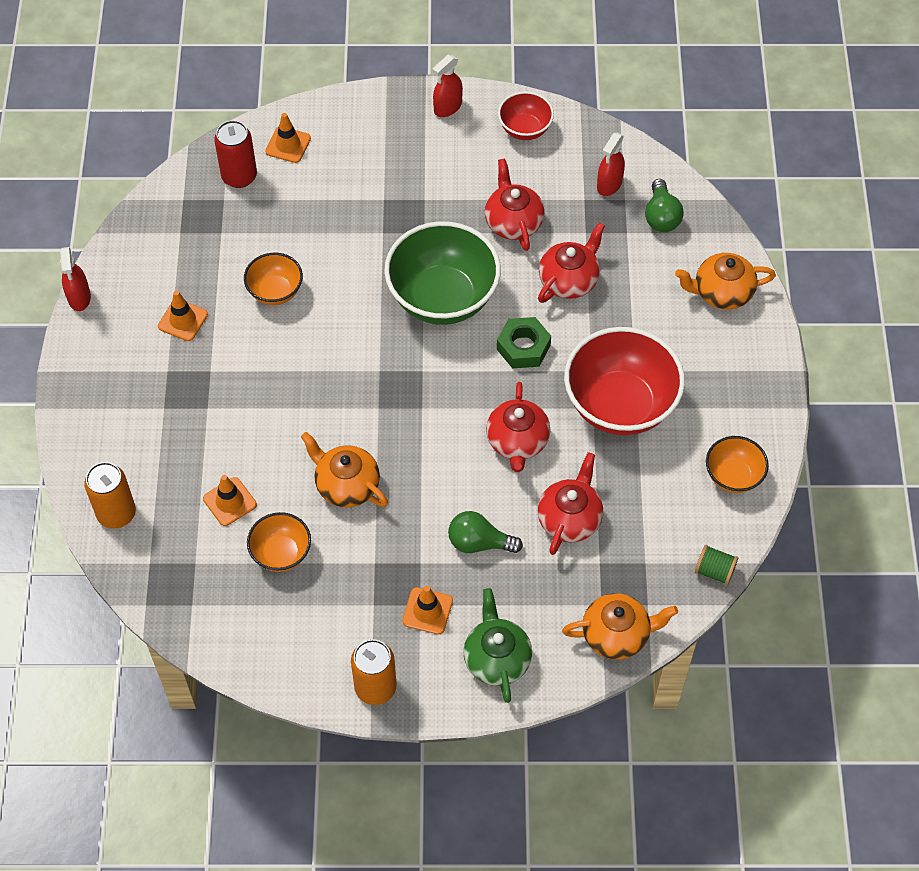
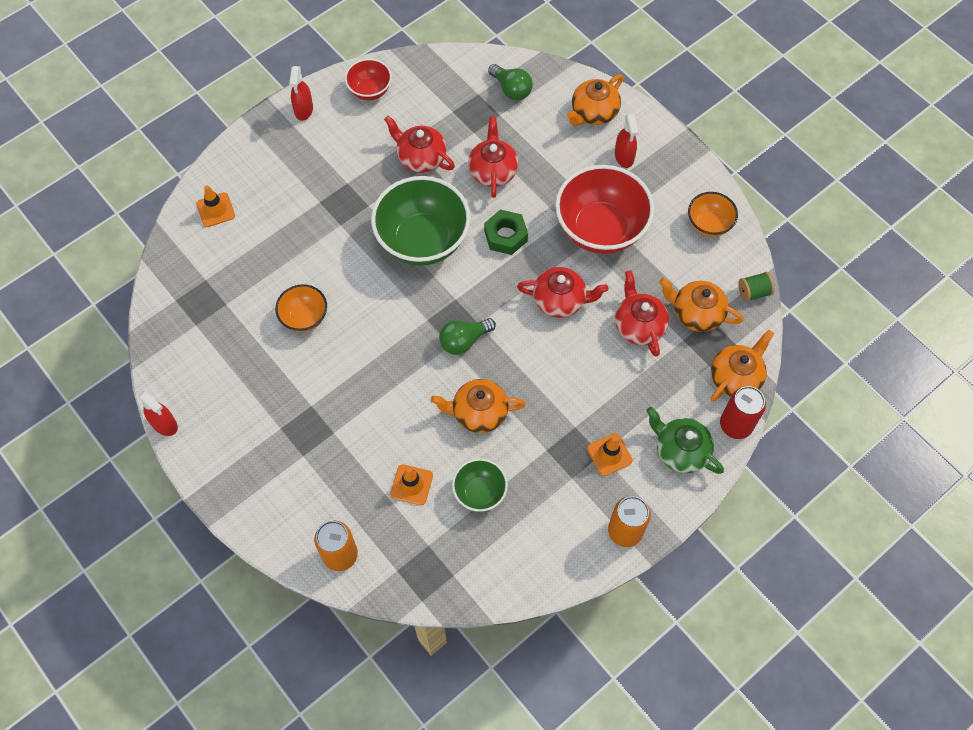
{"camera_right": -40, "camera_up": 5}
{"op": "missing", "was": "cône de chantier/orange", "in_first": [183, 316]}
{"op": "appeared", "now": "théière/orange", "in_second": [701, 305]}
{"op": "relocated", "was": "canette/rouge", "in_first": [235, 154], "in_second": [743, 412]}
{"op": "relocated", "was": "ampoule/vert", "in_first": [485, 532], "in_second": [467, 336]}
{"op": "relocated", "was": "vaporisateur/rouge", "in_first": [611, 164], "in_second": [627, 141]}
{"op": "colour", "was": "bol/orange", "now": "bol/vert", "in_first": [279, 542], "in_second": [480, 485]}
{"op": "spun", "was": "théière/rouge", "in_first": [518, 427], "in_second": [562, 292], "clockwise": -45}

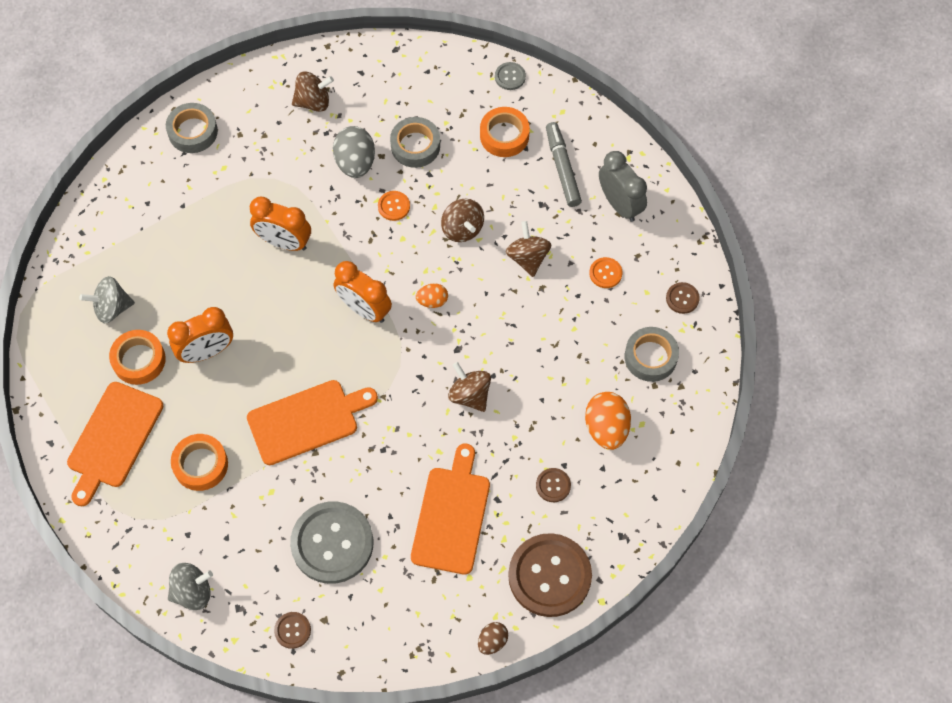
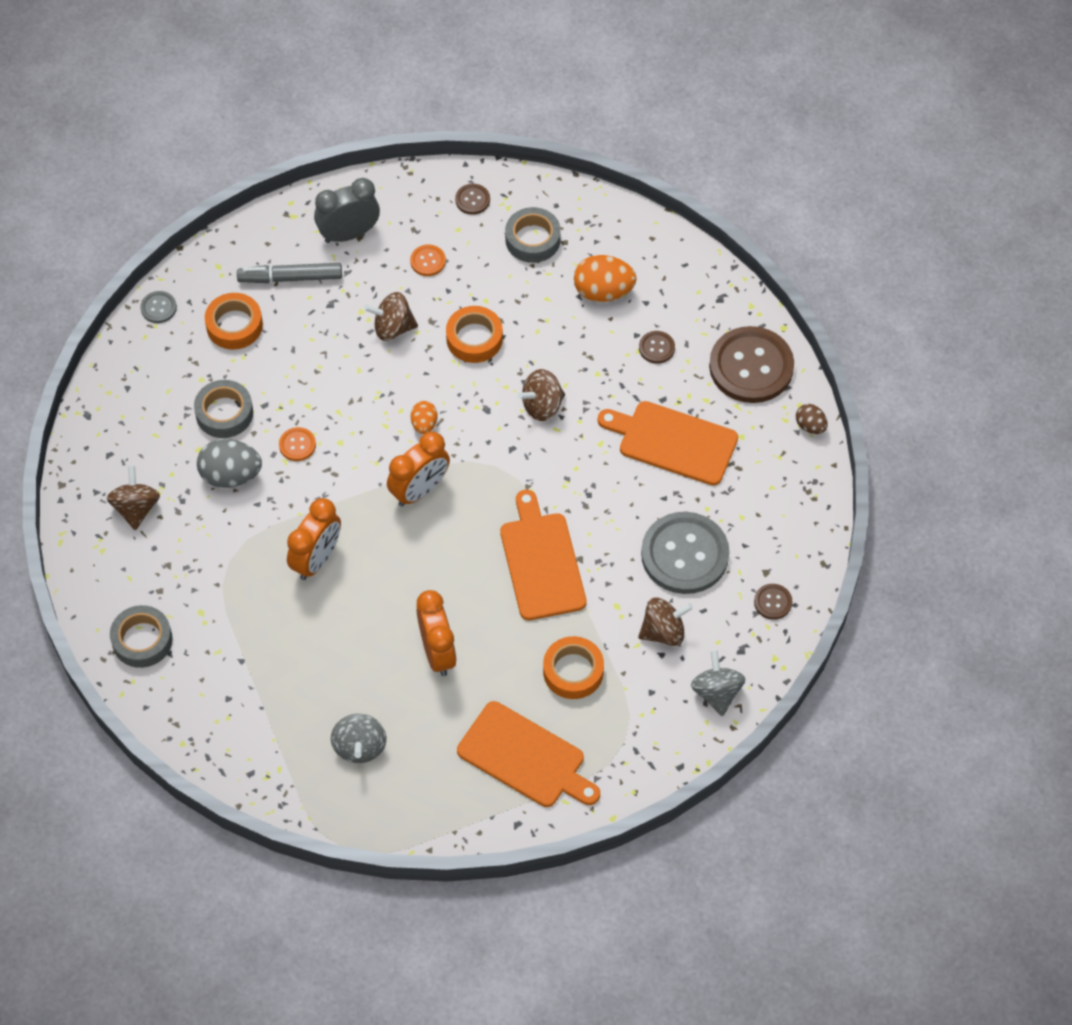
{"camera_right": -80, "camera_up": -5}
{"op": "relocated", "was": "ruban adhésif/orange", "in_first": [137, 357], "in_second": [474, 334]}
{"op": "relocated", "was": "toupie/marron", "in_first": [462, 220], "in_second": [665, 621]}

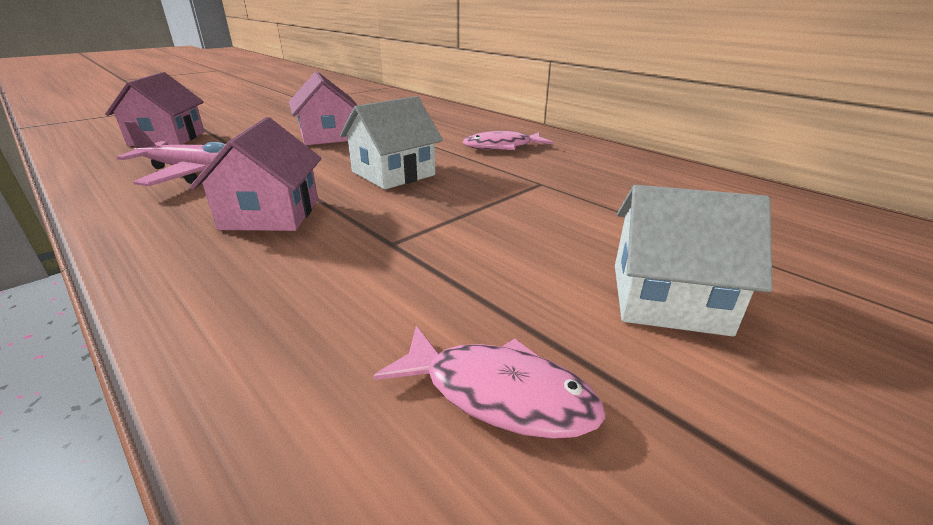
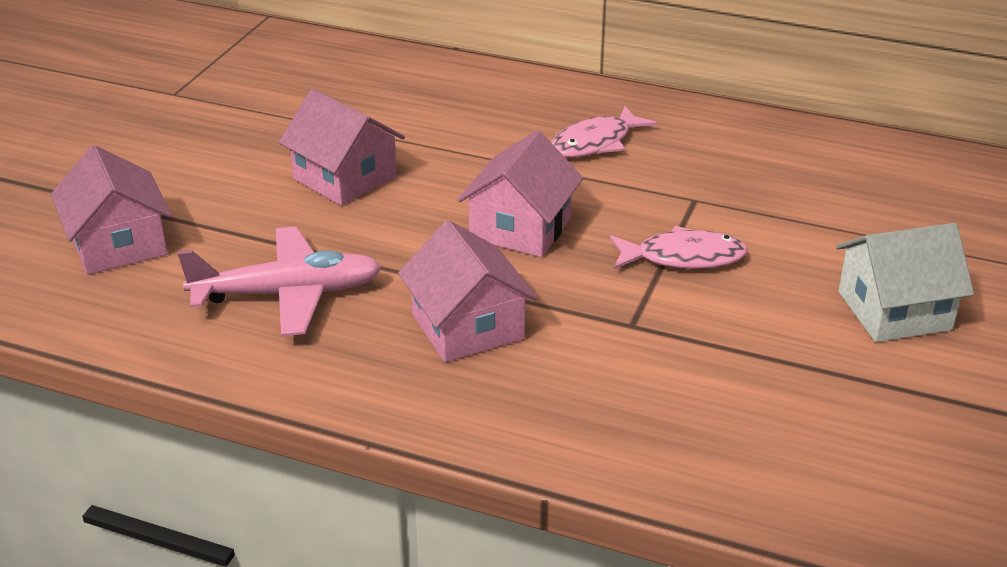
{"camera_right": -25, "camera_up": 5}
{"op": "relocated", "was": "poisson/rose", "in_first": [489, 382], "in_second": [679, 247]}
{"op": "colour", "was": "maison/blanc", "now": "maison/rose", "in_first": [391, 143], "in_second": [520, 193]}

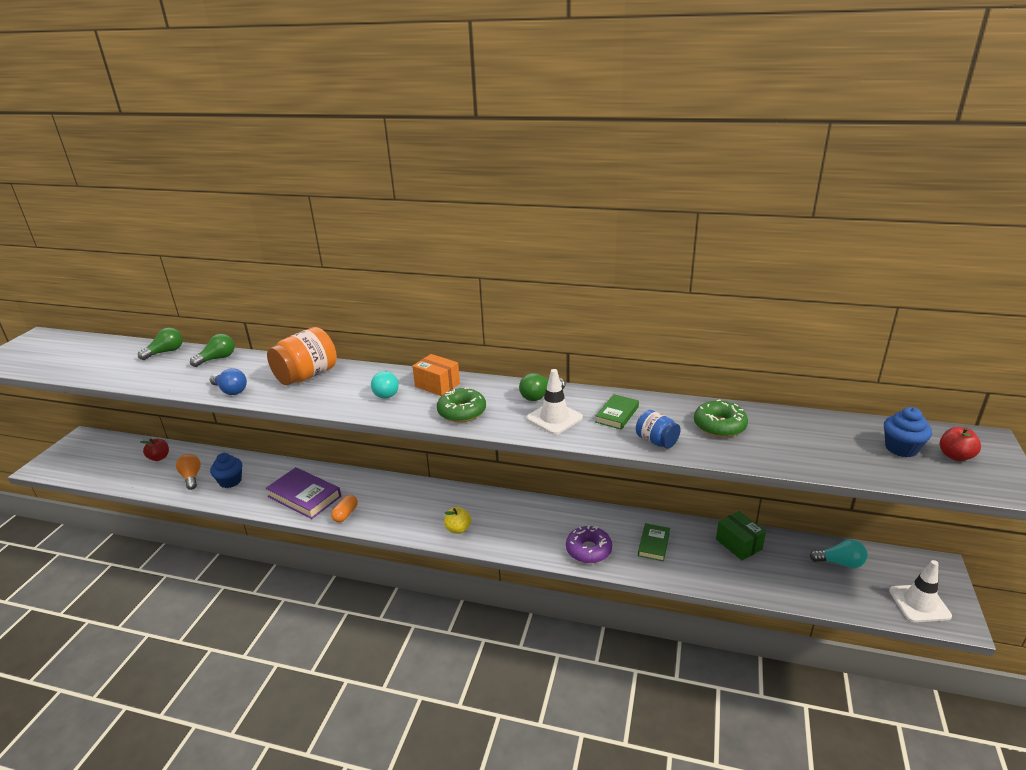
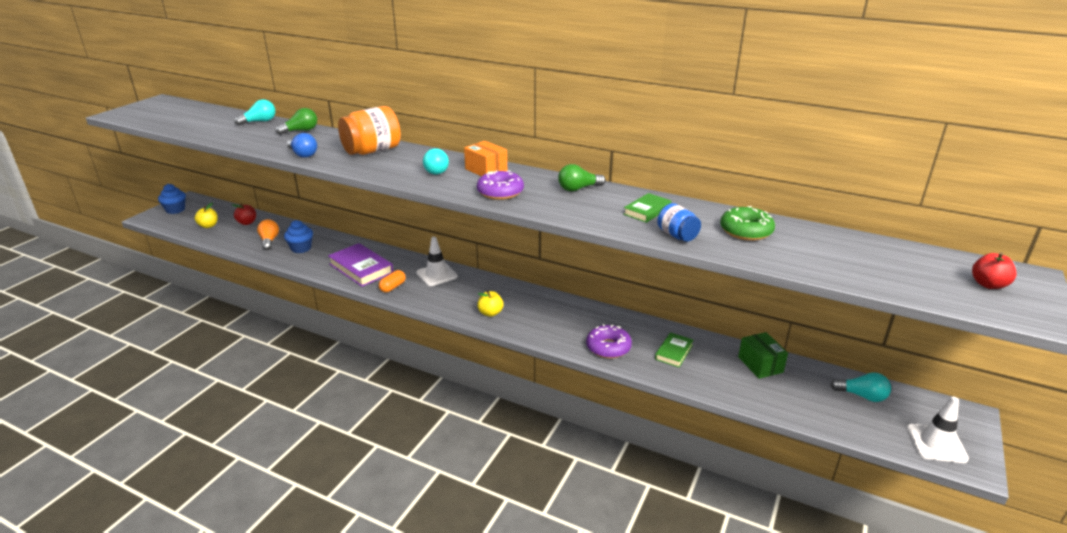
{"camera_right": 10, "camera_up": 0}
{"op": "appeared", "now": "pomme/jaune", "in_second": [206, 215]}
{"op": "relocated", "was": "cône de chantier/blanc", "in_first": [554, 402], "in_second": [437, 261]}
{"op": "relocated", "was": "muffin/bleu", "in_first": [908, 432], "in_second": [172, 199]}
{"op": "colour", "was": "ampoule/vert", "now": "ampoule/turquoise", "in_first": [160, 344], "in_second": [254, 112]}
{"op": "colour", "was": "beignet/vert", "now": "beignet/violet", "in_first": [461, 404], "in_second": [500, 185]}

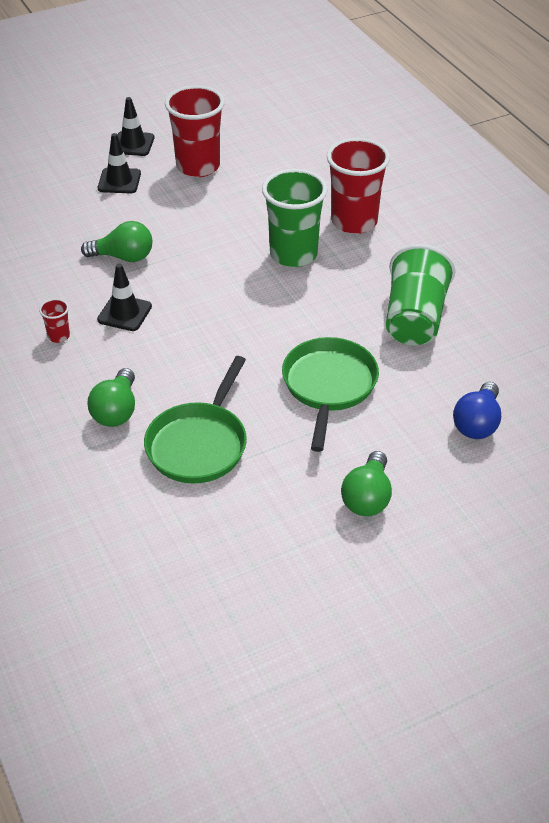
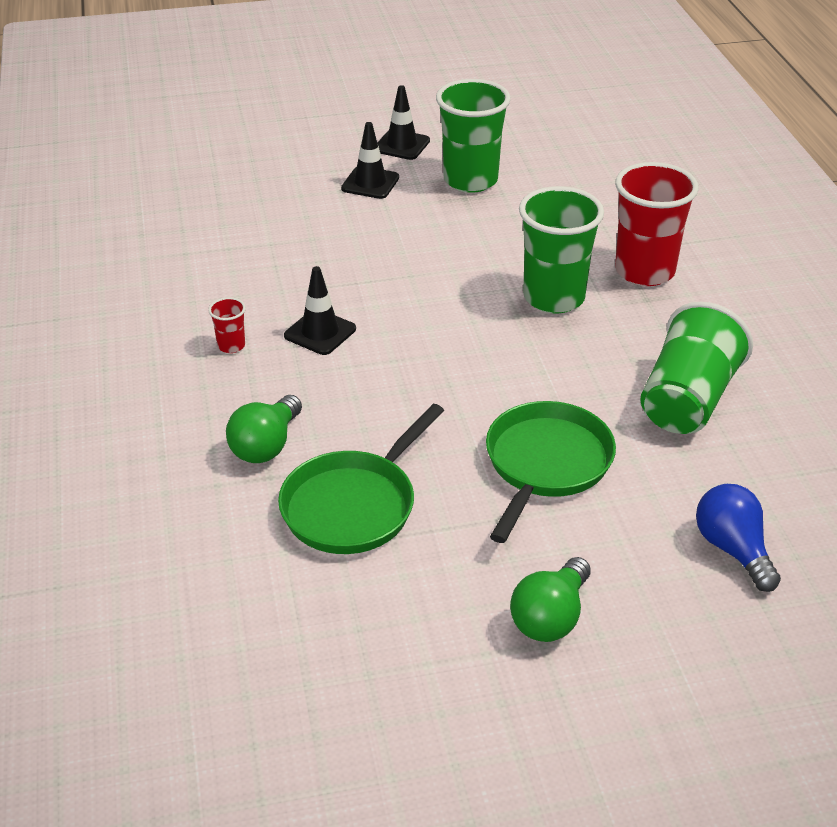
{"camera_right": 15, "camera_up": -5}
{"op": "missing", "was": "ampoule/vert", "in_first": [116, 241]}
{"op": "colour", "was": "gobelet/rouge", "now": "gobelet/vert", "in_first": [195, 131], "in_second": [473, 136]}
{"op": "spun", "was": "ampoule/bleu", "in_first": [477, 410], "in_second": [738, 538], "clockwise": 120}

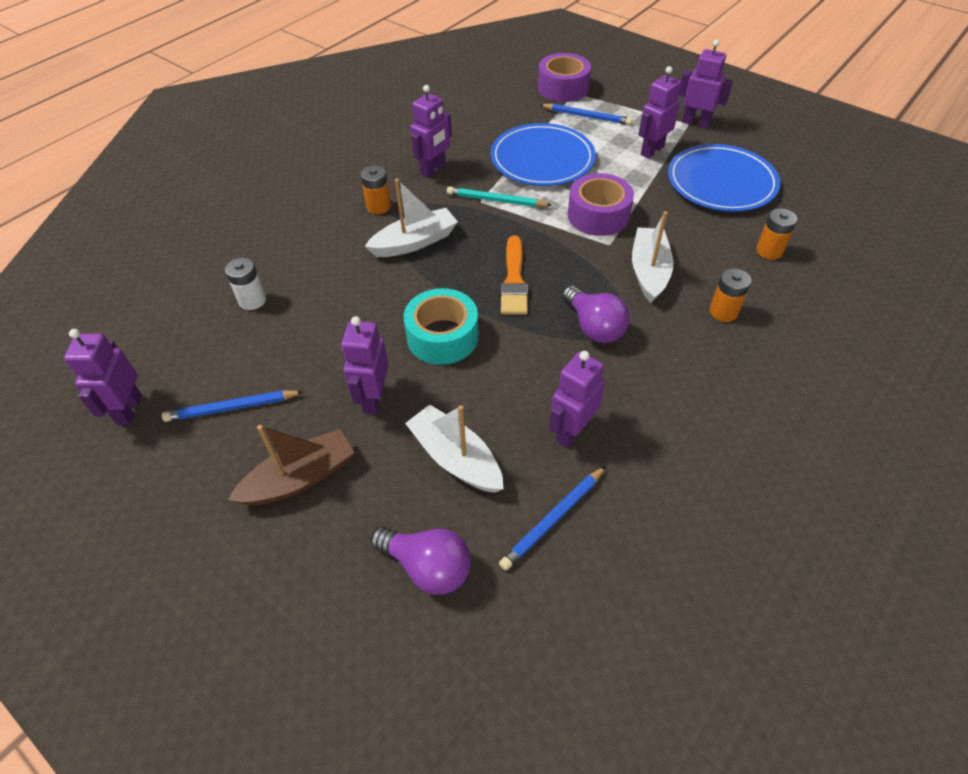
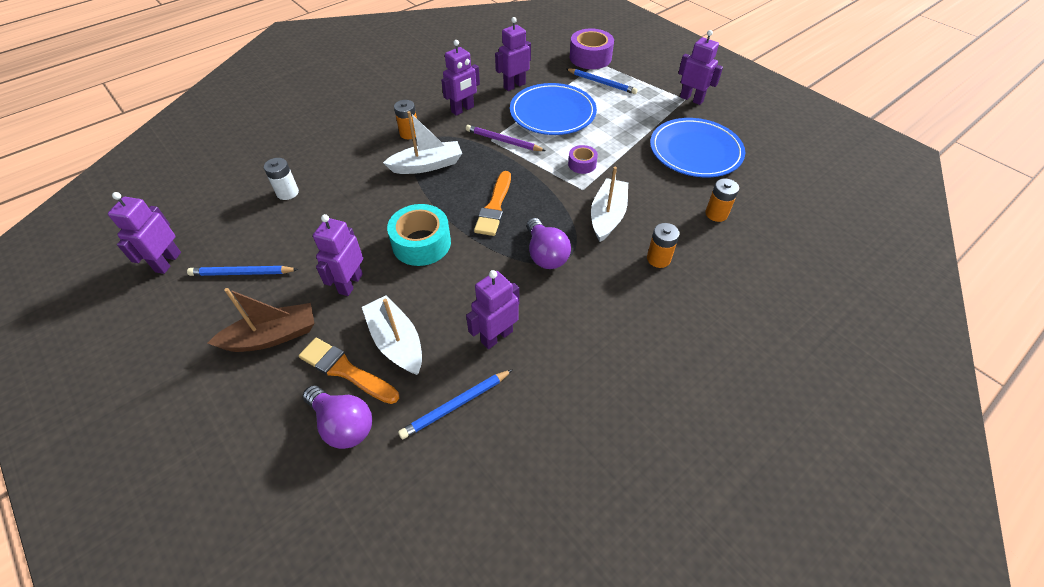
{"camera_right": 10, "camera_up": 0}
{"op": "appeared", "now": "pinceau/orange", "in_second": [349, 371]}
{"op": "relocated", "was": "robot/violet", "in_first": [659, 112], "in_second": [513, 54]}
{"op": "colour", "was": "crayon/turquoise", "now": "crayon/violet", "in_first": [499, 197], "in_second": [506, 138]}
{"op": "size", "was": "ruban adhésif/violet", "in_first": [601, 204], "in_second": [583, 159], "ratio": 0.55}

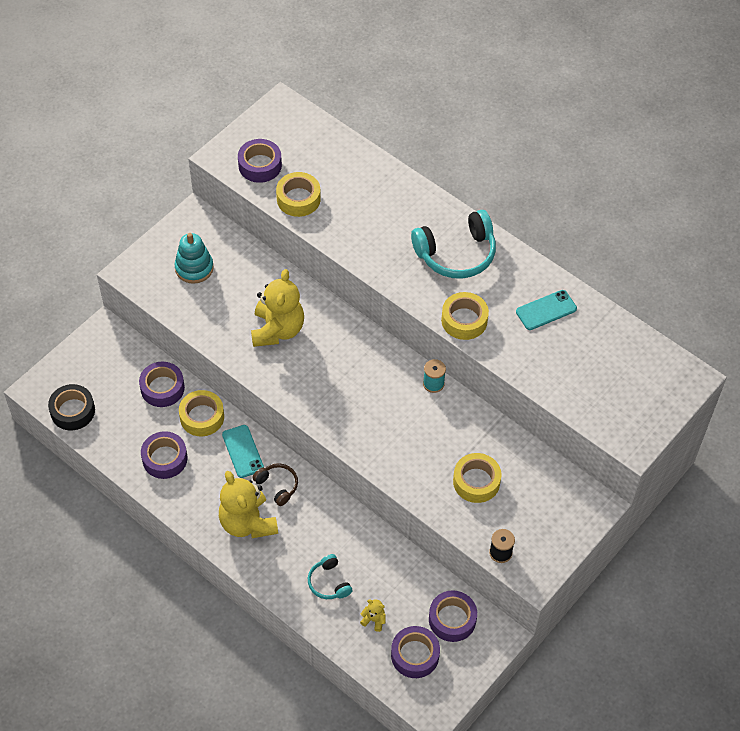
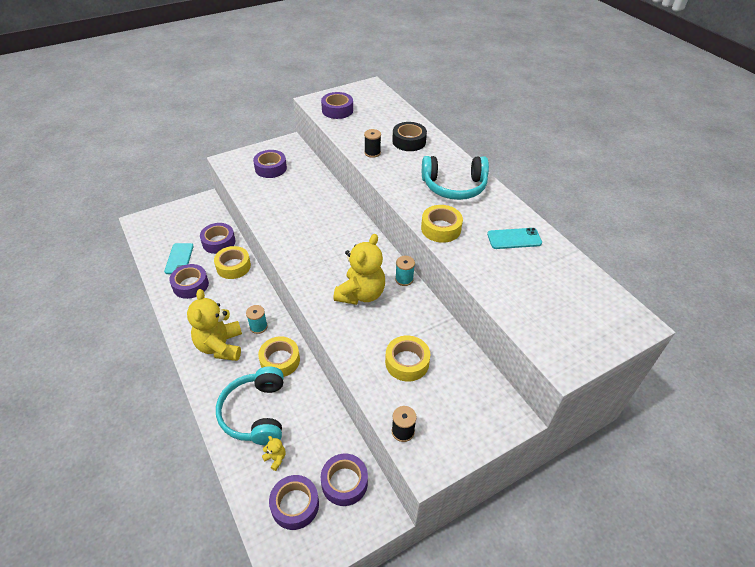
{"camera_right": 20, "camera_up": -10}
{"op": "appeared", "now": "bobine/noir", "in_second": [372, 143]}
{"op": "relocated", "was": "ruban adhésif/noir", "in_first": [71, 407], "in_second": [409, 136]}
{"op": "relocated", "was": "téléphone/turquoise", "in_first": [243, 451], "in_second": [179, 258]}
{"op": "relocated", "was": "ours en peluche/jaune", "in_first": [277, 308], "in_second": [359, 269]}
{"op": "relocated", "was": "ruban adhésif/jaune", "in_first": [298, 194], "in_second": [279, 357]}
{"op": "exchanged", "was": "jouet à empiler/turquoise", "now": "ruban adhésif/violet", "in_first": [194, 258], "in_second": [270, 164]}
{"op": "exchanged", "was": "casque audio/marron", "now": "bobine/turquoise", "in_first": [275, 484], "in_second": [257, 319]}
{"op": "size", "was": "casque audio/turquoise", "in_first": [330, 576], "in_second": [250, 406], "ratio": 1.89}

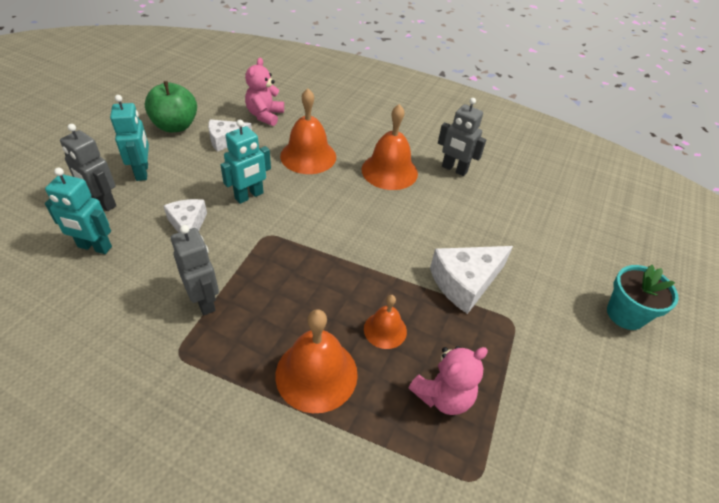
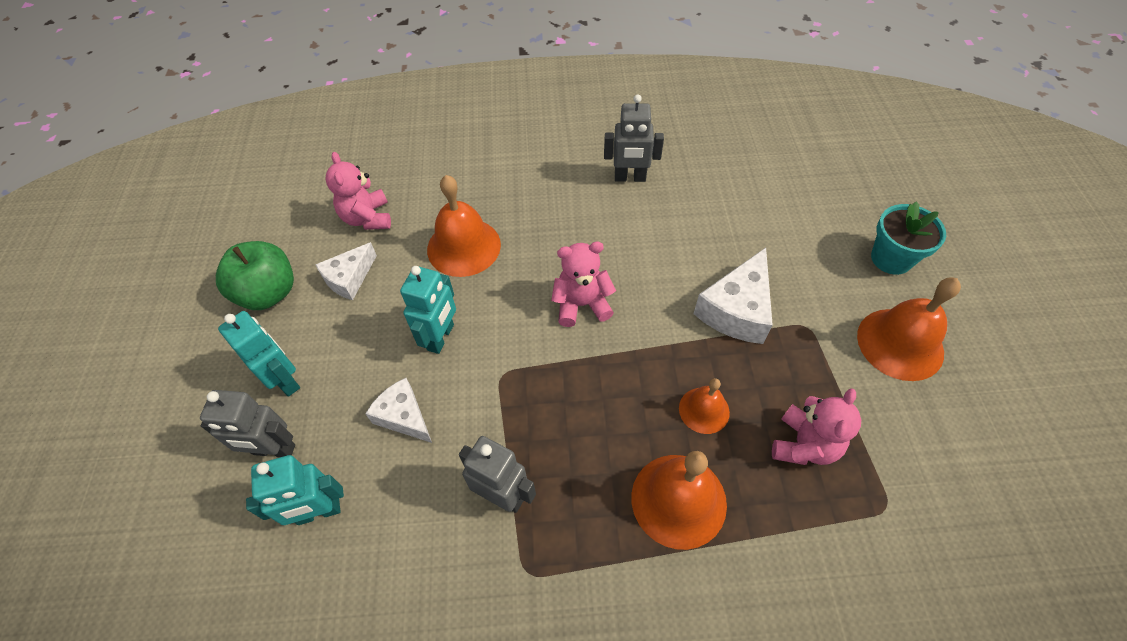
{"camera_right": -25, "camera_up": 10}
{"op": "appeared", "now": "ours en peluche/rose", "in_second": [583, 284]}
{"op": "relocated", "was": "cloche/orange", "in_first": [390, 147], "in_second": [909, 329]}

